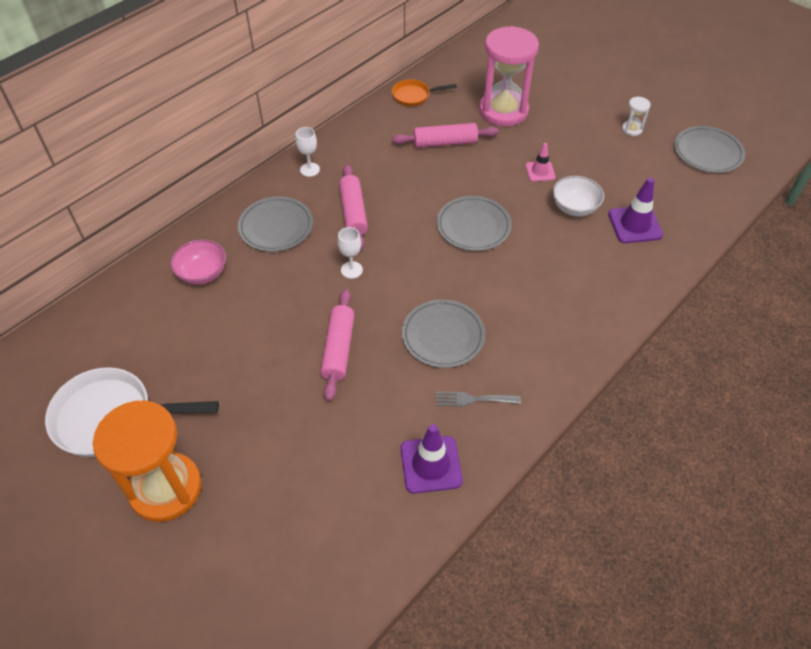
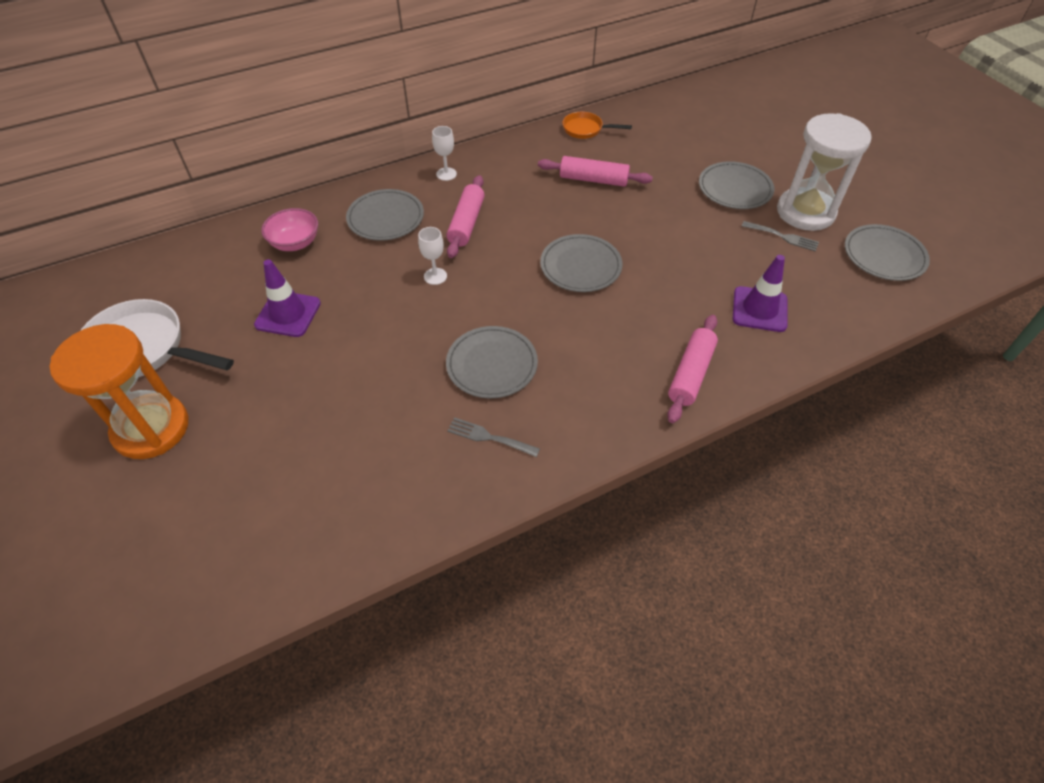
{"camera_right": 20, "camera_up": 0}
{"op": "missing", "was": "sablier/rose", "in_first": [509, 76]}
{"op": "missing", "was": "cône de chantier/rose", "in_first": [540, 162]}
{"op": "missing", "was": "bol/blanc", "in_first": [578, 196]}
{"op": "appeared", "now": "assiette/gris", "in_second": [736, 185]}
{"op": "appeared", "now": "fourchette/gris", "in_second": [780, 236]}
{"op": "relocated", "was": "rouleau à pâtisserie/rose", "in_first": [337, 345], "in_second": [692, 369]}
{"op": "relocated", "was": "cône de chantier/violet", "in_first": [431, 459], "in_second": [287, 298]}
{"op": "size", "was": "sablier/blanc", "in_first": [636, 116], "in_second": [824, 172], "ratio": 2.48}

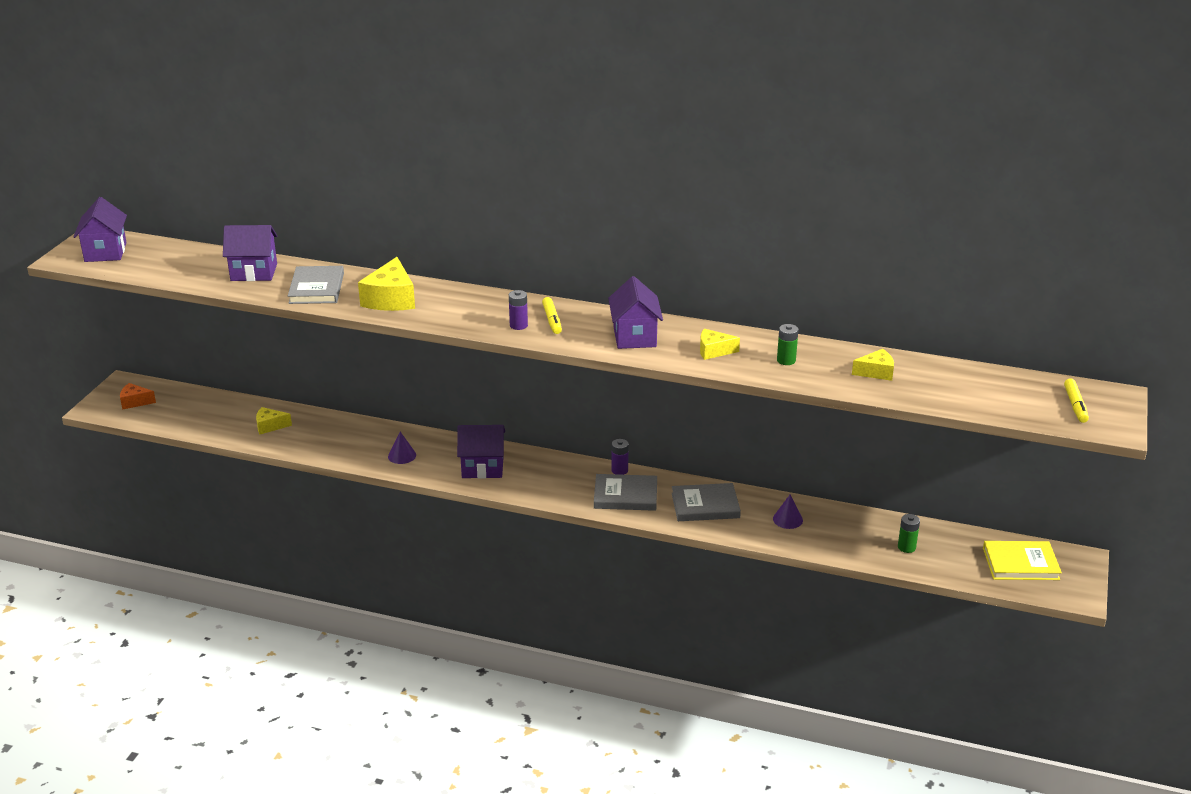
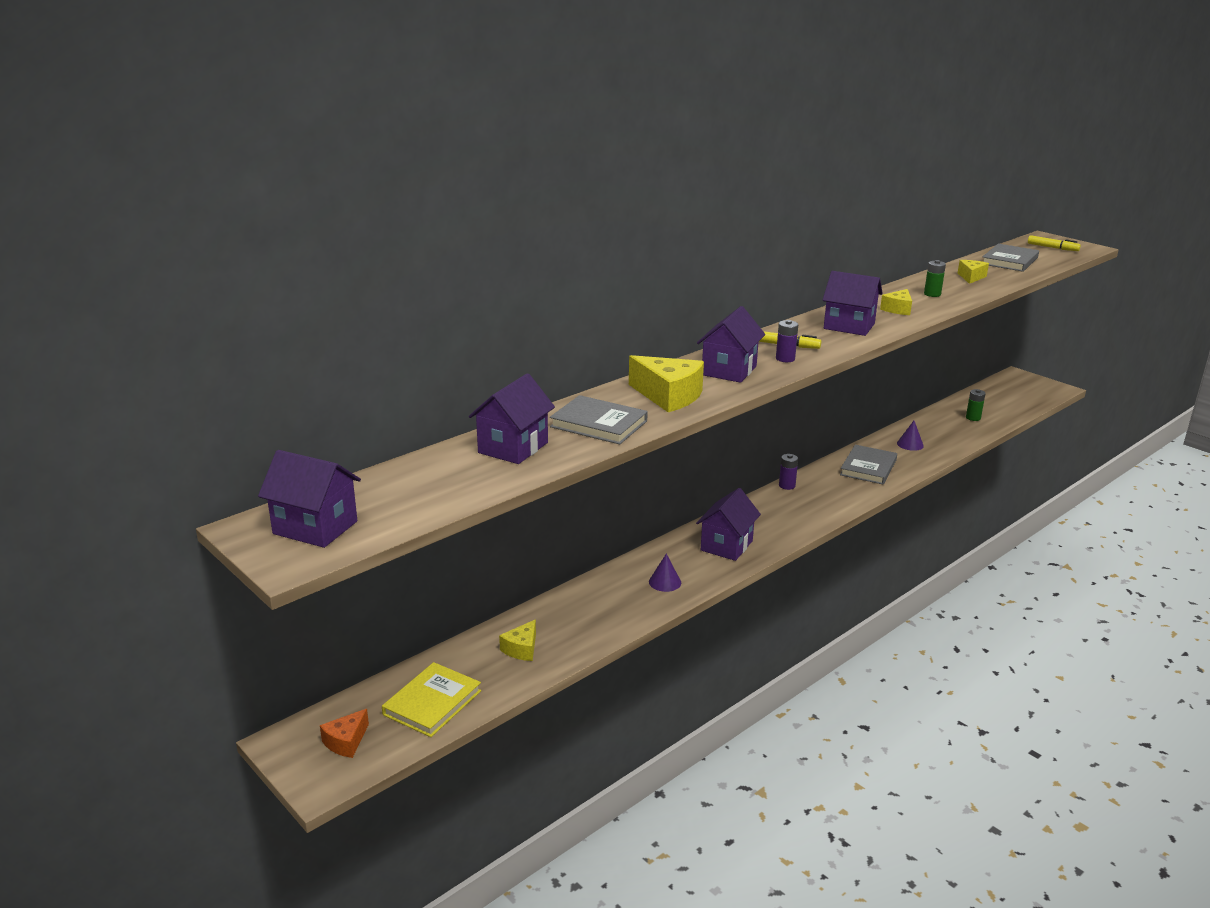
{"camera_right": -60, "camera_up": -5}
{"op": "appeared", "now": "maison/violet", "in_second": [731, 344]}
{"op": "relocated", "was": "livre/gris", "in_first": [625, 492], "in_second": [1011, 258]}
{"op": "relocated", "was": "livre/jaune", "in_first": [1022, 560], "in_second": [431, 699]}

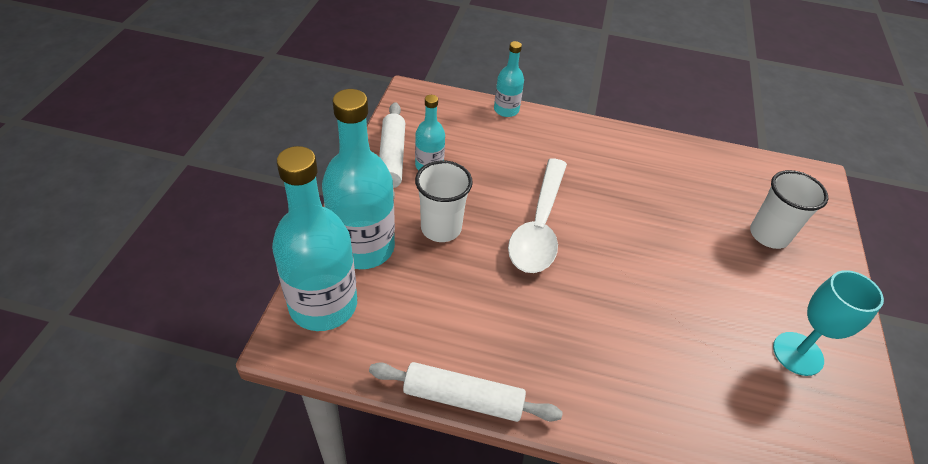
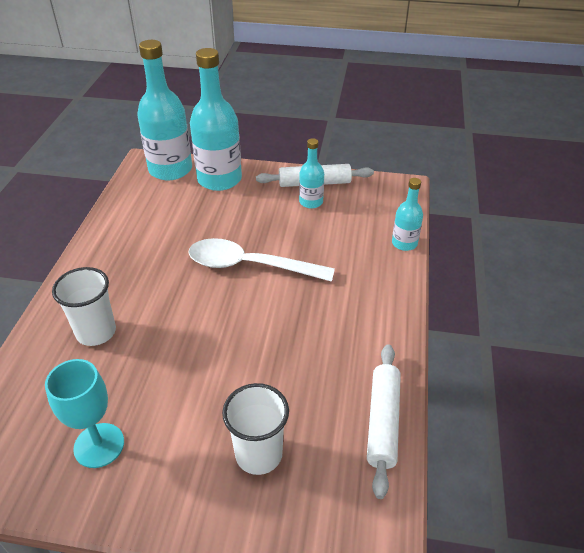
{"camera_right": 90, "camera_up": -5}
{"op": "relocated", "was": "rouleau à pâtisserie/blanc", "in_first": [466, 392], "in_second": [384, 421]}
{"op": "relocated", "was": "gobelet/blanc", "in_first": [444, 201], "in_second": [84, 306]}

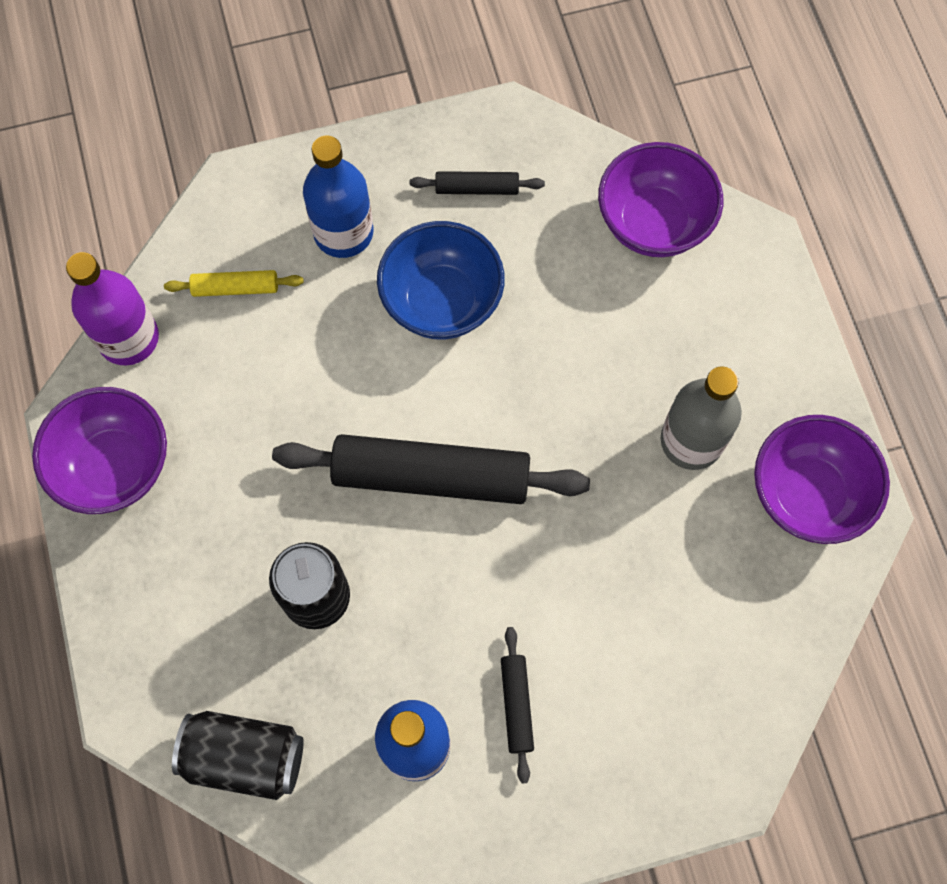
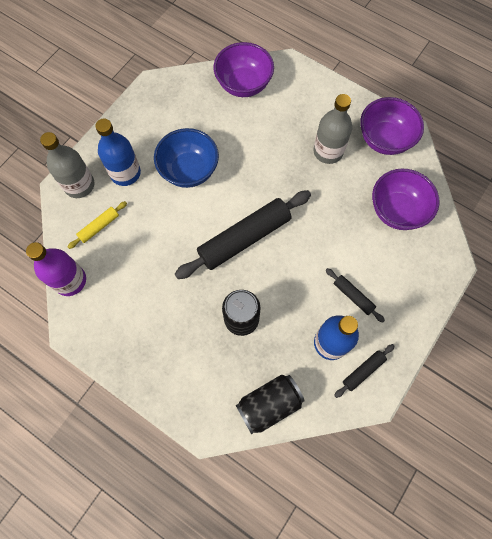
{"camera_right": -40, "camera_up": 0}
{"op": "appeared", "now": "bouteille/gris", "in_second": [67, 165]}
{"op": "relocated", "was": "bol/violet", "in_first": [99, 450], "in_second": [406, 199]}
{"op": "relocated", "was": "rouleau à pâtisserie/noir", "in_first": [477, 183], "in_second": [364, 371]}

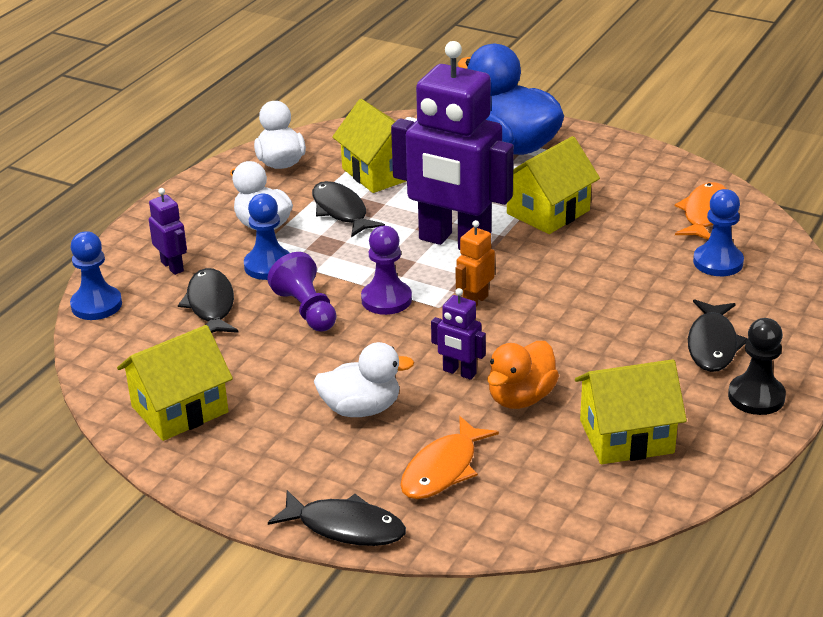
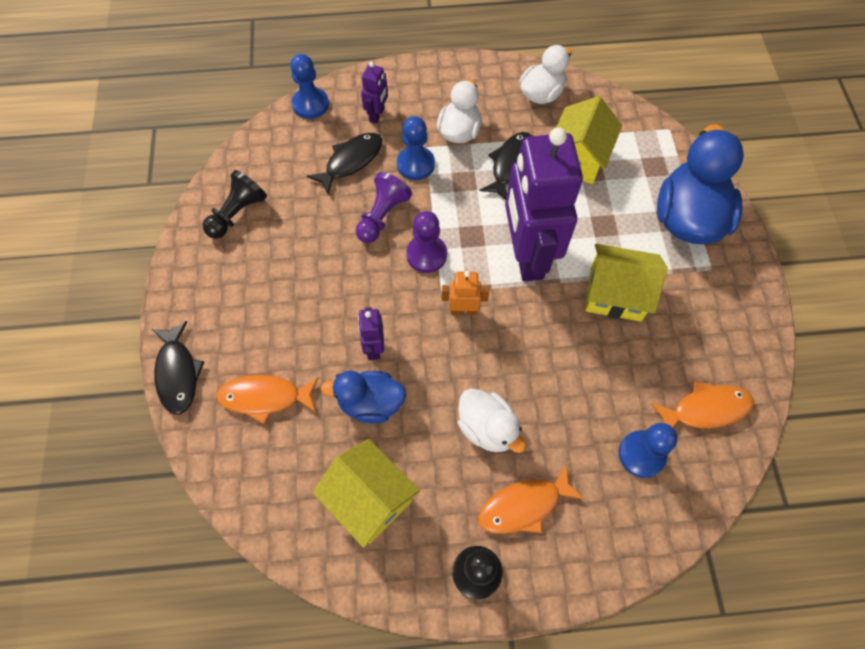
{"camera_right": 55, "camera_up": 30}
{"op": "relocated", "was": "canard/blanc", "in_first": [364, 379], "in_second": [492, 420]}
{"op": "exchanged", "was": "maison/jaune", "now": "pion/noir", "in_first": [175, 383], "in_second": [235, 204]}
{"op": "colour", "was": "canard/orange", "now": "canard/bleu", "in_first": [523, 375], "in_second": [363, 397]}
{"op": "colour", "was": "poisson/noir", "now": "poisson/orange", "in_first": [718, 335], "in_second": [531, 499]}

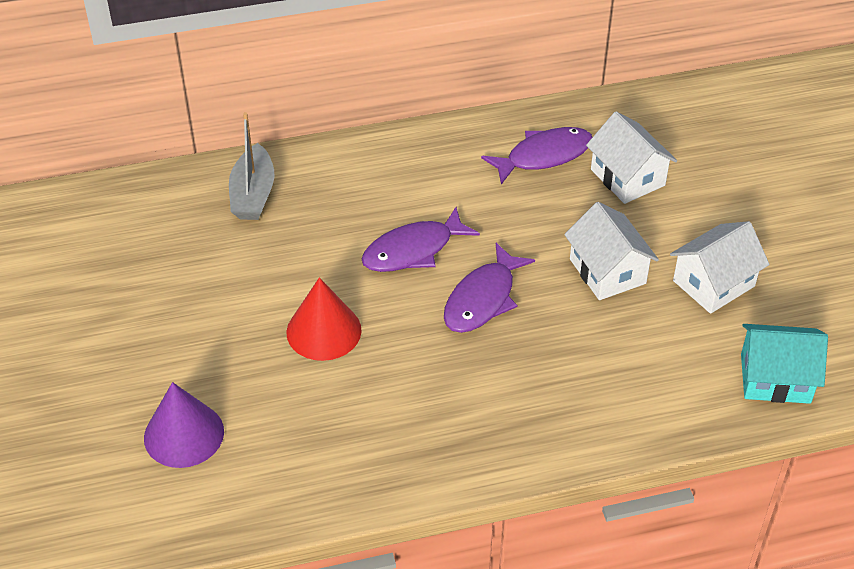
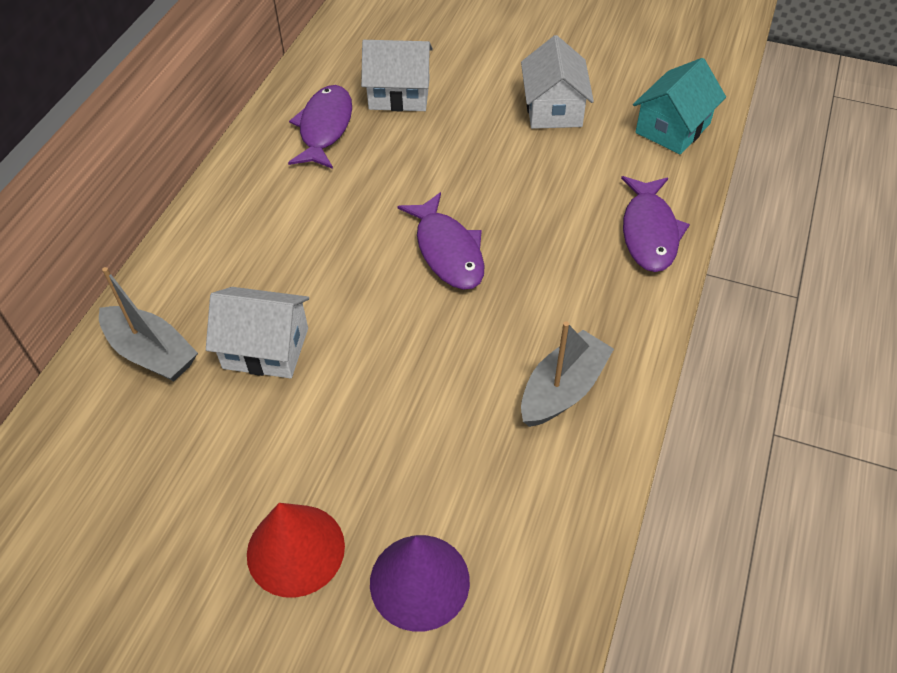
{"camera_right": -55, "camera_up": 5}
{"op": "appeared", "now": "bateau/gris", "in_second": [567, 374]}
{"op": "relocated", "was": "cône/rouge", "in_first": [324, 319], "in_second": [296, 550]}
{"op": "relocated", "was": "poisson/violet", "in_first": [421, 239], "in_second": [655, 224]}
{"op": "relocated", "was": "maison/blanc", "in_first": [611, 251], "in_second": [257, 332]}

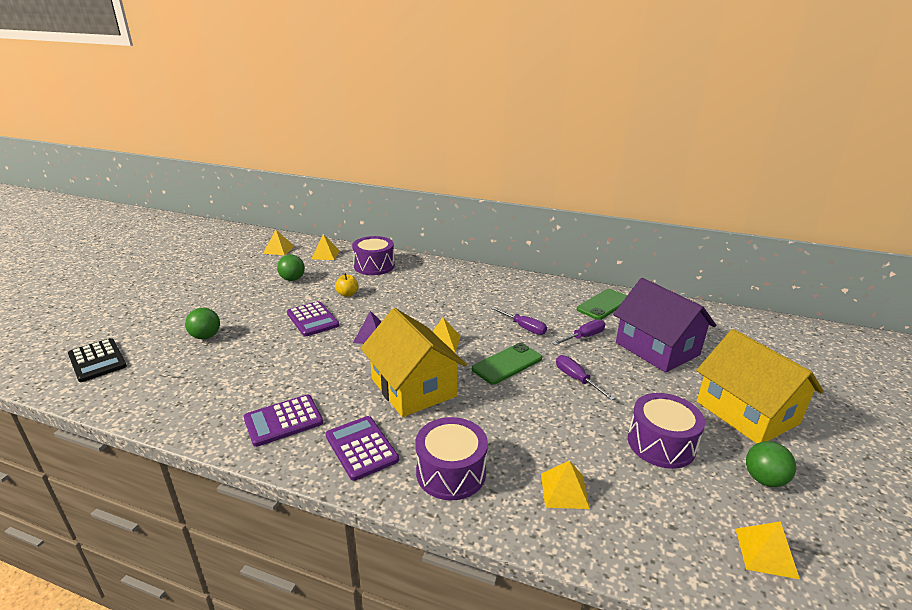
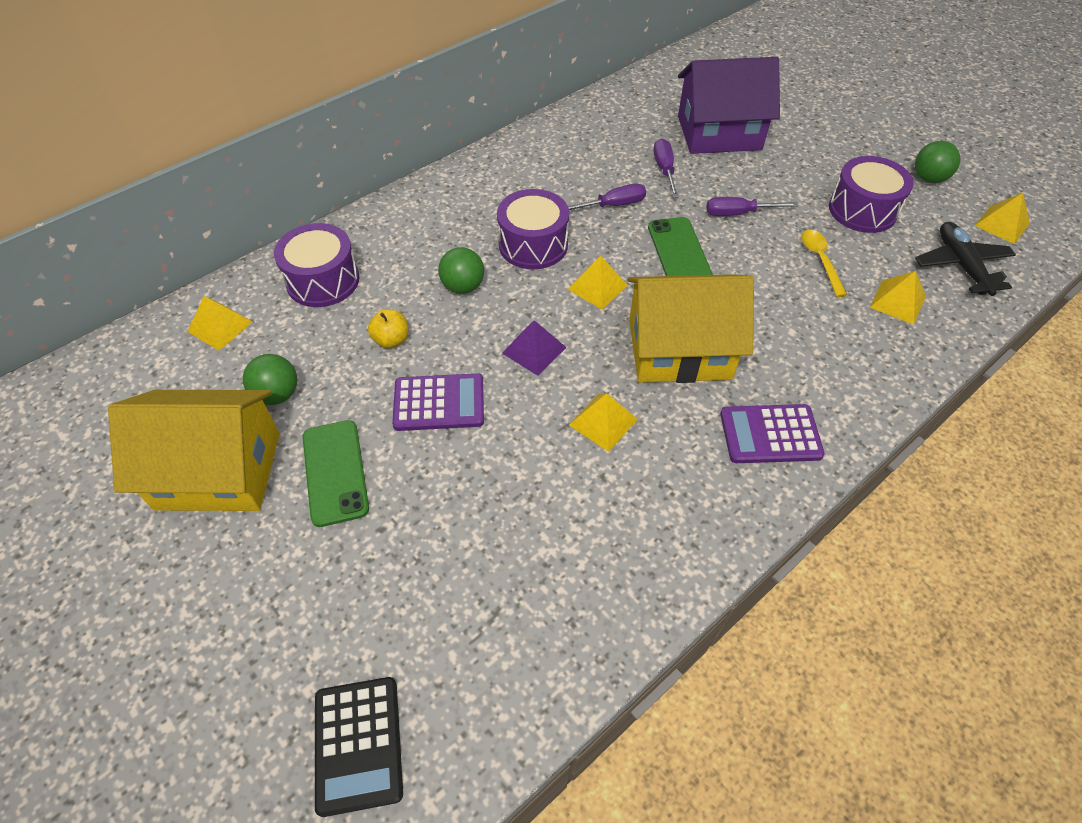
{"camera_right": -60, "camera_up": 25}
{"op": "missing", "was": "calculatrice/violet", "in_first": [283, 421]}
{"op": "appeared", "now": "cuillère/jaune", "in_second": [824, 263]}
{"op": "appeared", "now": "avion/noir", "in_second": [965, 259]}
{"op": "relocated", "was": "balle/vert", "in_first": [202, 323], "in_second": [461, 270]}
{"op": "relocated", "was": "pyramide/jaune", "in_first": [278, 243], "in_second": [603, 422]}
{"op": "relocated", "was": "tambour/violet", "in_first": [451, 458], "in_second": [533, 229]}
{"op": "relocated", "was": "téléphone/vert", "in_first": [602, 304], "in_second": [336, 473]}
{"op": "relocated", "was": "maison/jaune", "in_first": [760, 386], "in_second": [194, 450]}
{"op": "spun", "was": "calculatrice/noir", "in_first": [97, 360], "in_second": [359, 747], "clockwise": 90}

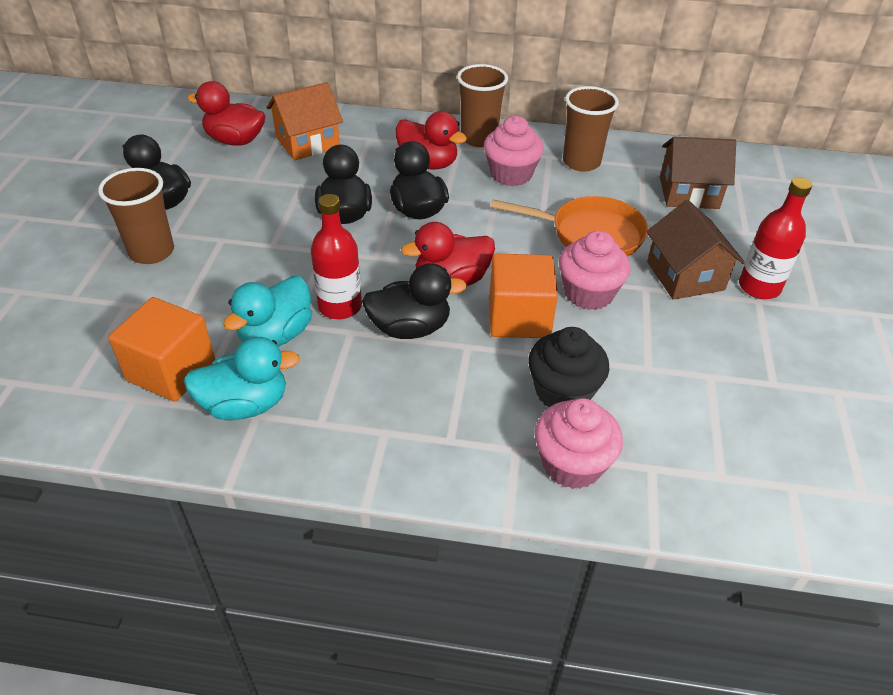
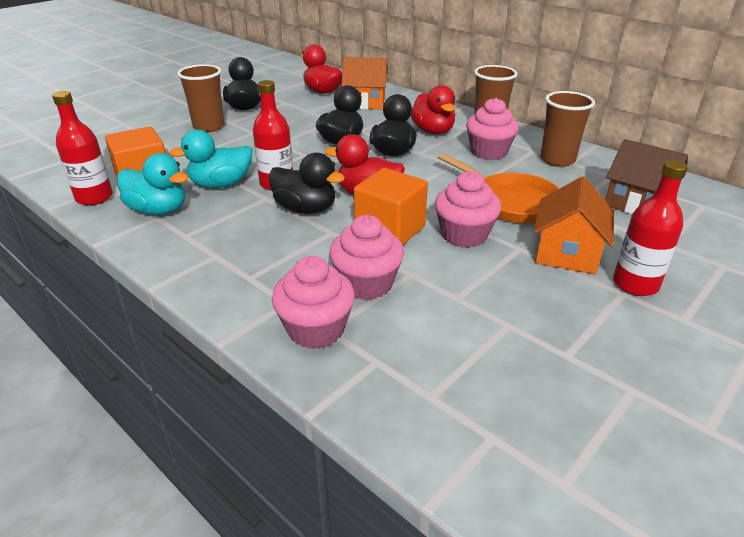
{"camera_right": 35, "camera_up": -10}
{"op": "appeared", "now": "bouteille/rouge", "in_second": [82, 148]}
{"op": "colour", "was": "muffin/noir", "now": "muffin/rose", "in_first": [569, 367], "in_second": [366, 257]}
{"op": "colour", "was": "maison/marron", "now": "maison/orange", "in_first": [695, 250], "in_second": [573, 225]}

